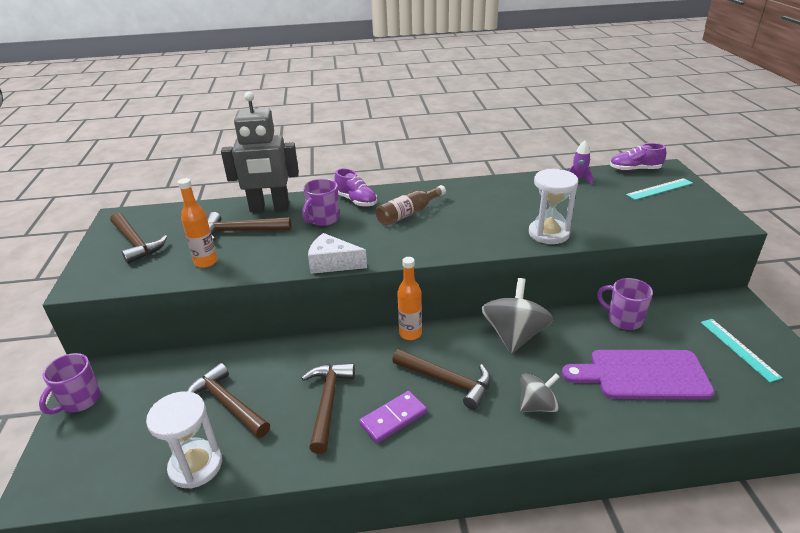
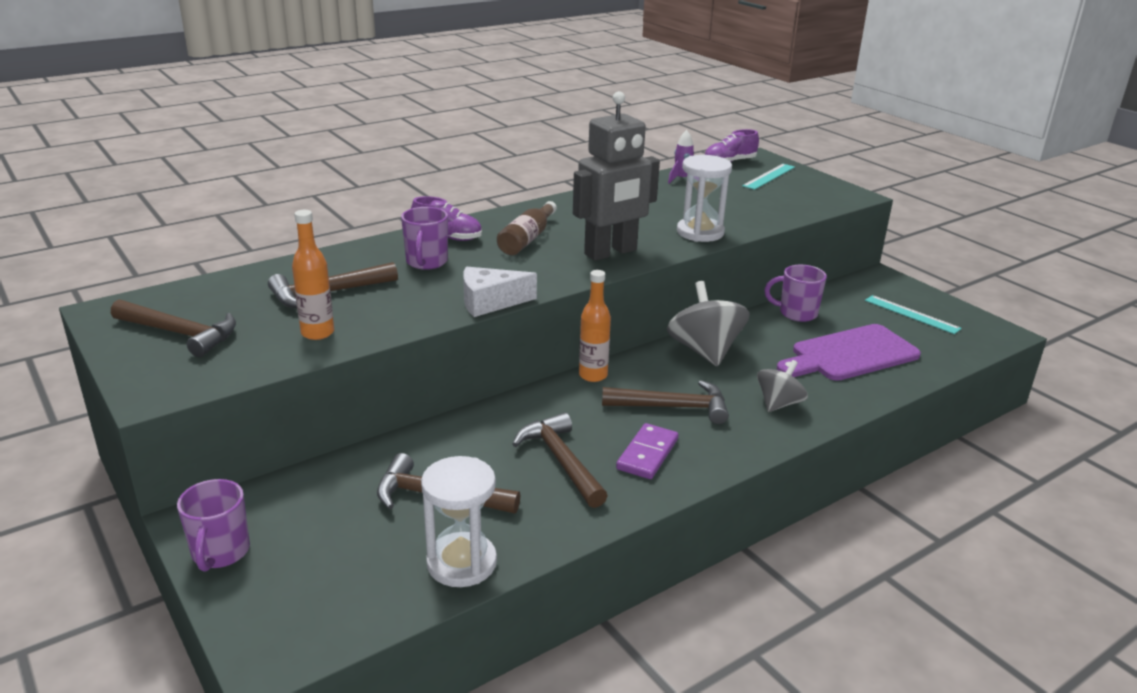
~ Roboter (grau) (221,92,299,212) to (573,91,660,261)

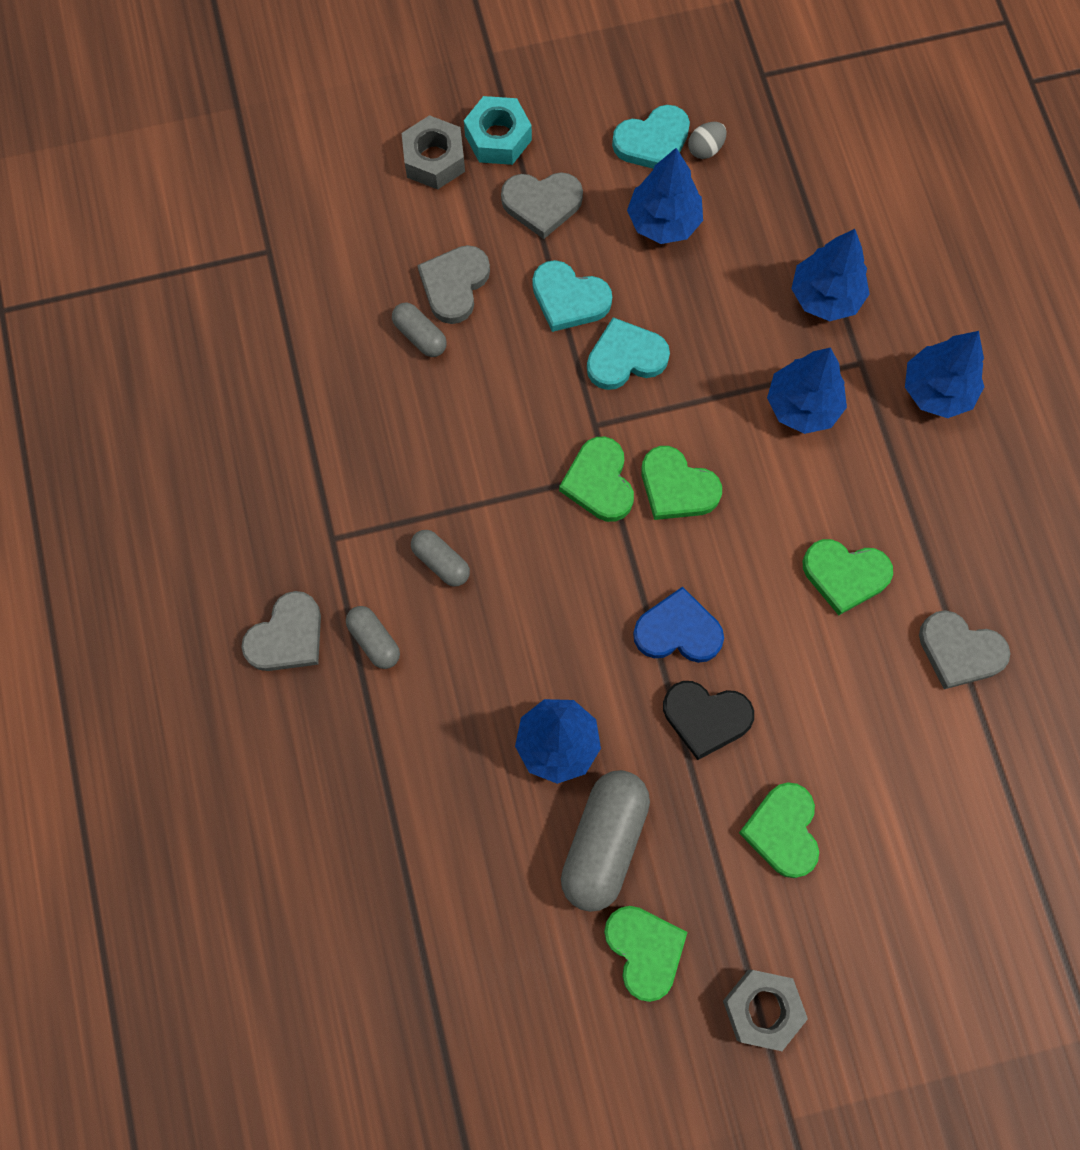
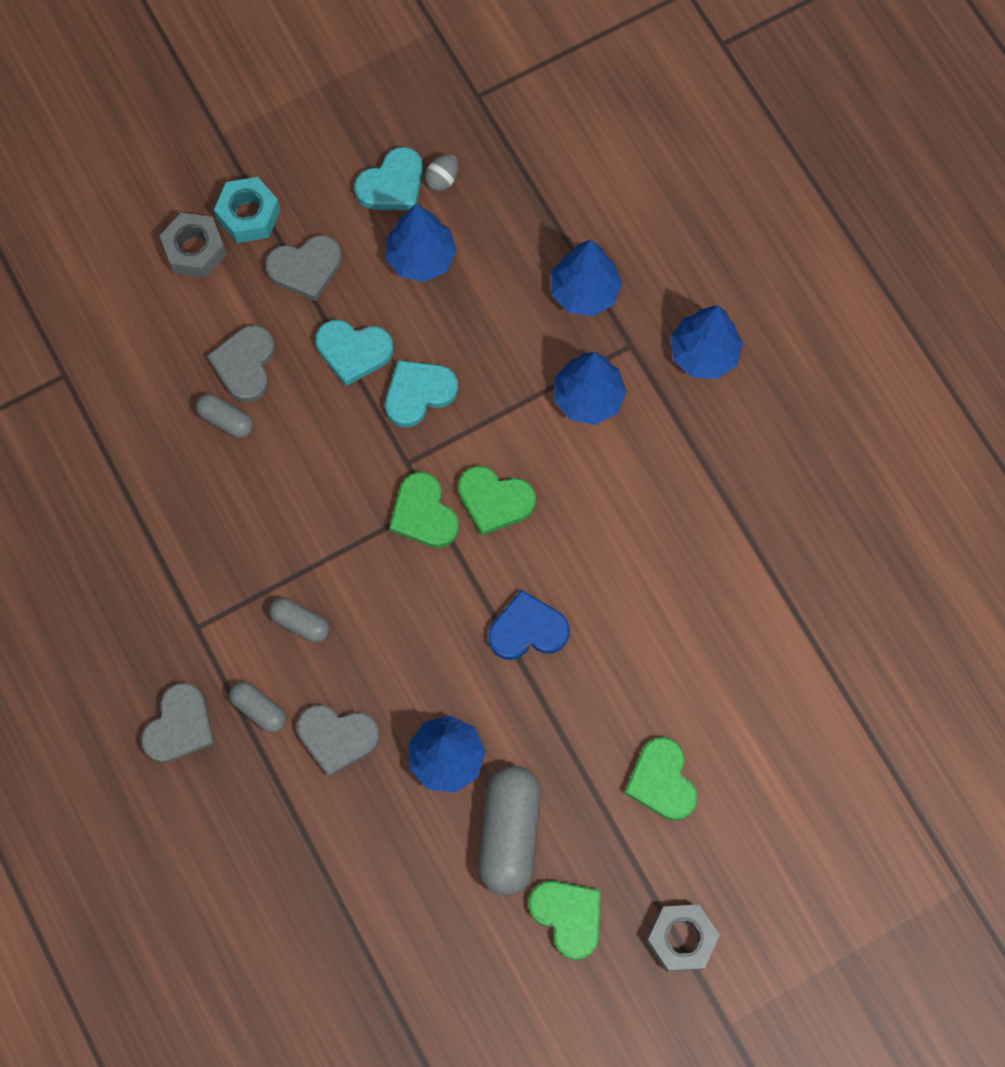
- Herz (schwarz) (663,681,754,760)
- Herz (grün) (803,539,893,615)
~ Herz (grau) (919,610,1010,689) to (297,705,380,777)

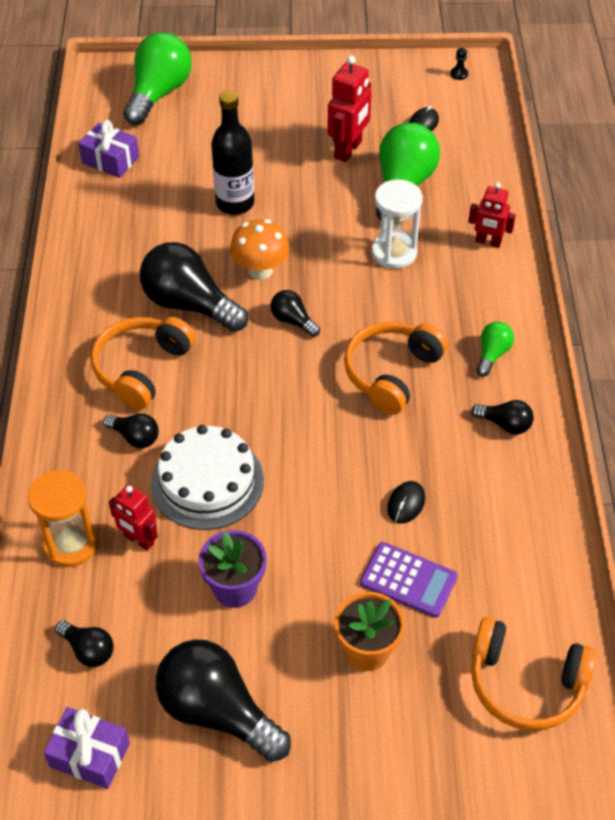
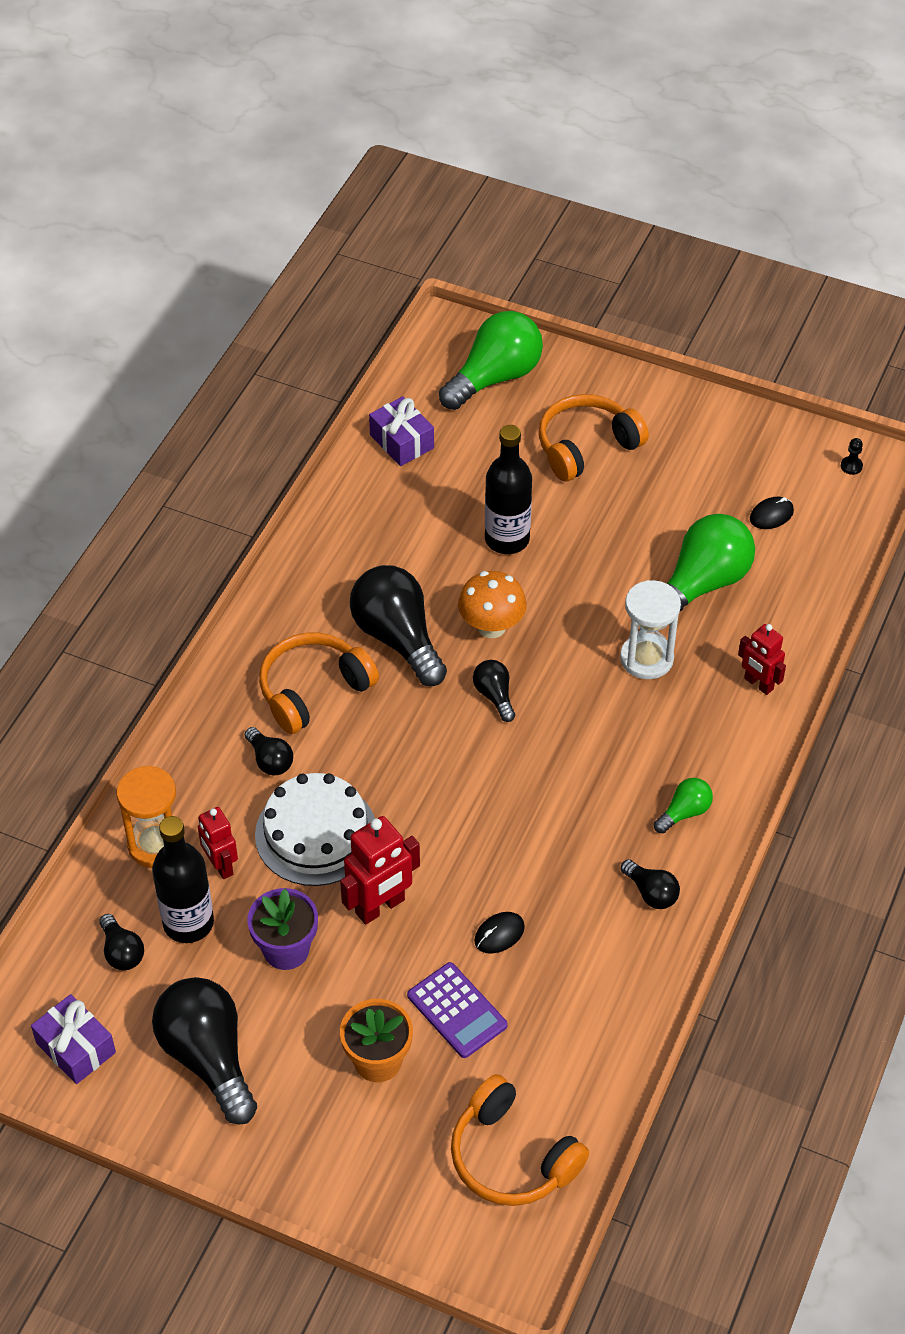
+ Flasche (schwarz) (152,816,214,943)
~ Roboter (rot) (327,55,372,162) to (340,816,420,925)
~ Kopfhörer (orange) (344,321,448,415) to (539,394,649,482)

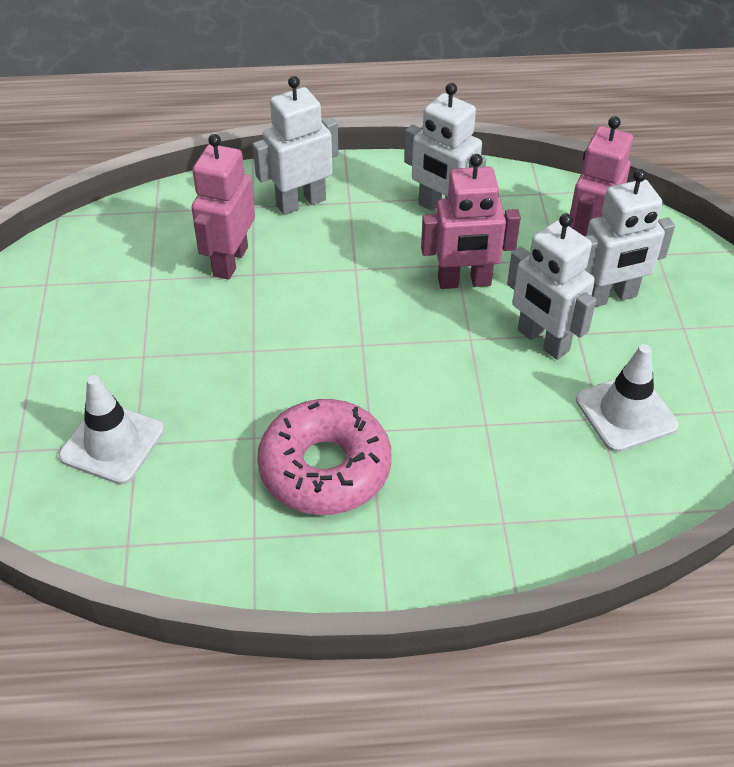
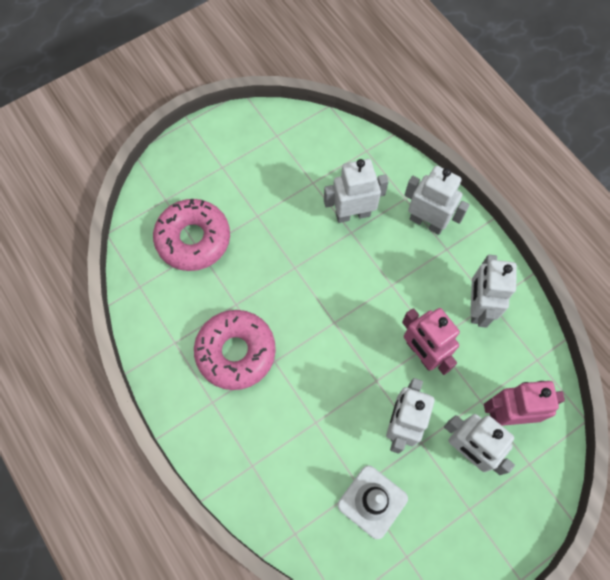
~ Leitkegel (weiß) (59,375,164,485) to Donut (rosa) (153,199,230,271)
~ Roboter (rosa) (191,134,255,280) to Roboter (weiß) (324,159,389,223)

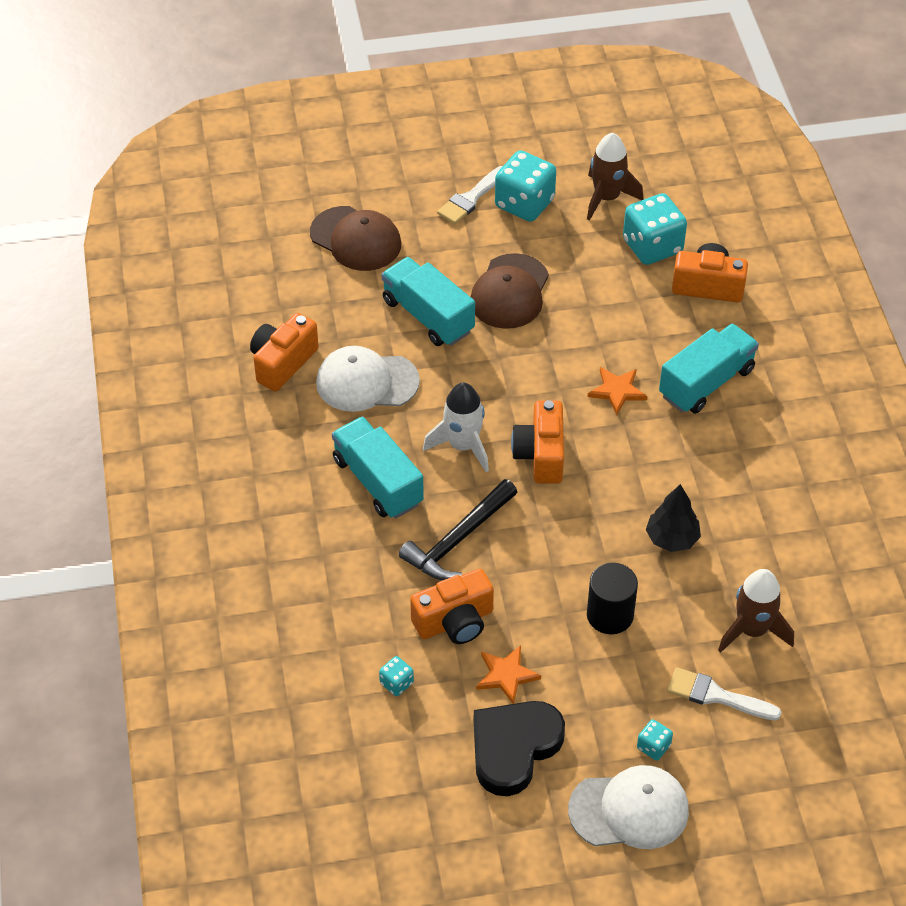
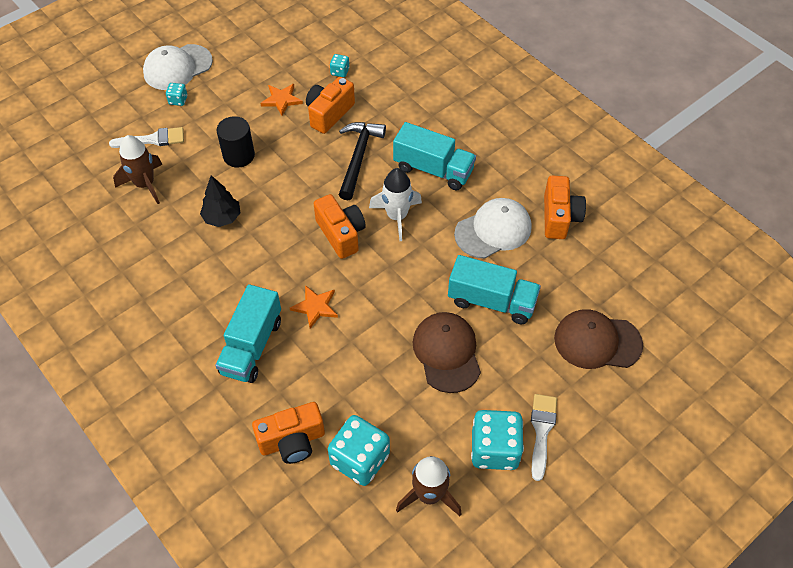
- Herz (schwarz) (474,701,565,796)

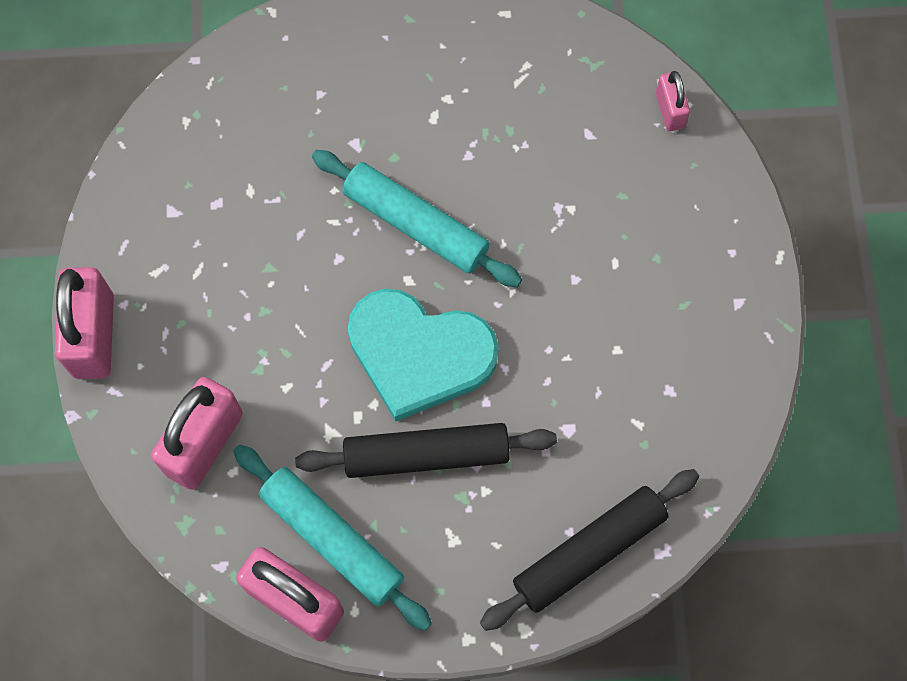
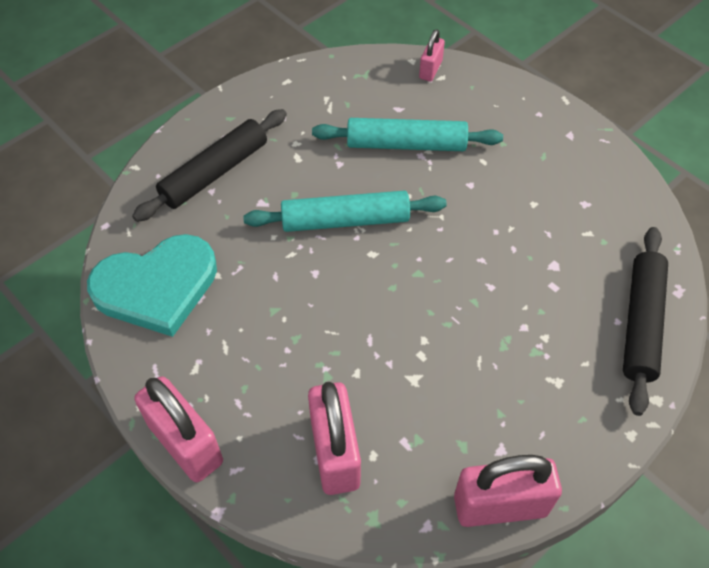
~ Nudelholz (türkis) (233,445,432,630) to (312,118,503,151)
~ Nudelholz (schwarz) (295,423,557,478) to (132,109,287,222)
~ Herz (türkis) (348,289,499,421) to (87,234,217,337)
~ Vorhängeschloss (rosa) (656,71,690,131) = (419,29,445,81) 75 degrees clockwise

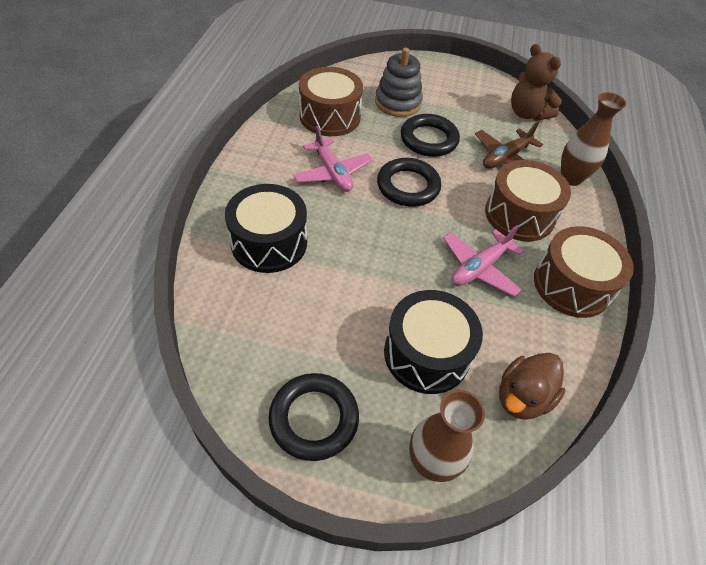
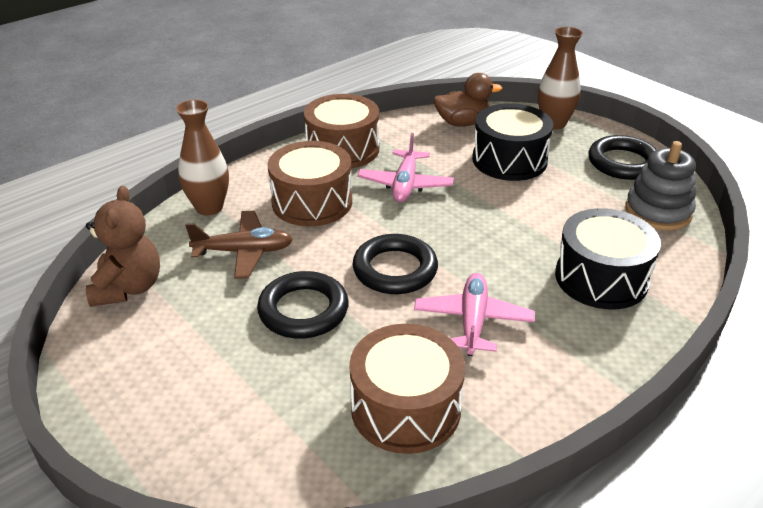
~ Stapelspielzeug (grau) (375,48,423,117) to (625,141,696,230)
~ Flugzeug (rosa) (443,225,524,296) = (357,133,454,202) 105 degrees clockwise

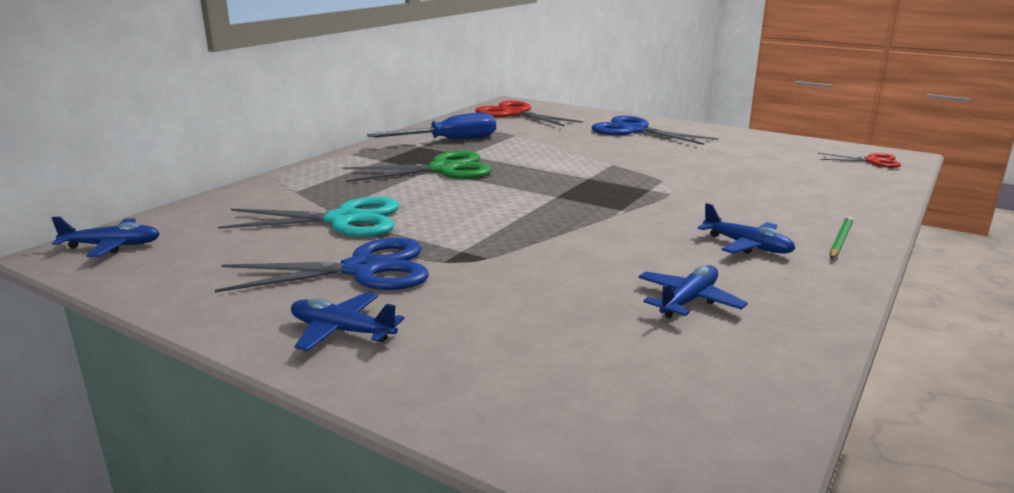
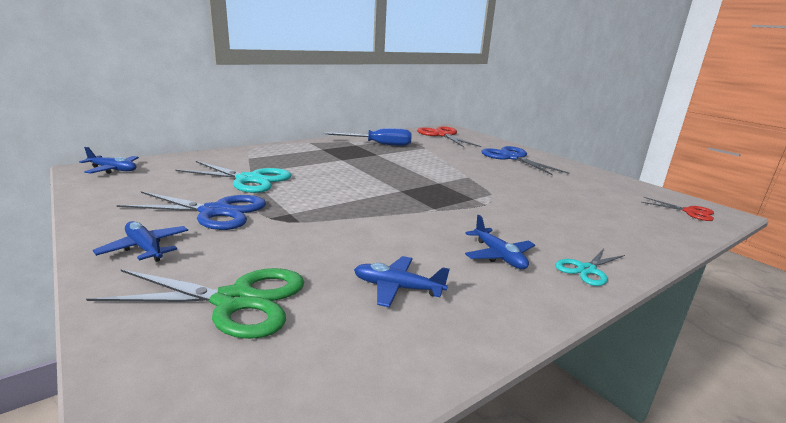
~ Schere (grün) (342,151,492,182) to (86,268,304,339)
~ Bleistift (grün) (830,216,853,259) to Schere (türkis) (555,248,625,286)
~ Flugzeug (blau) (638,265,748,318) = (354,256,450,307) 135 degrees counterclockwise

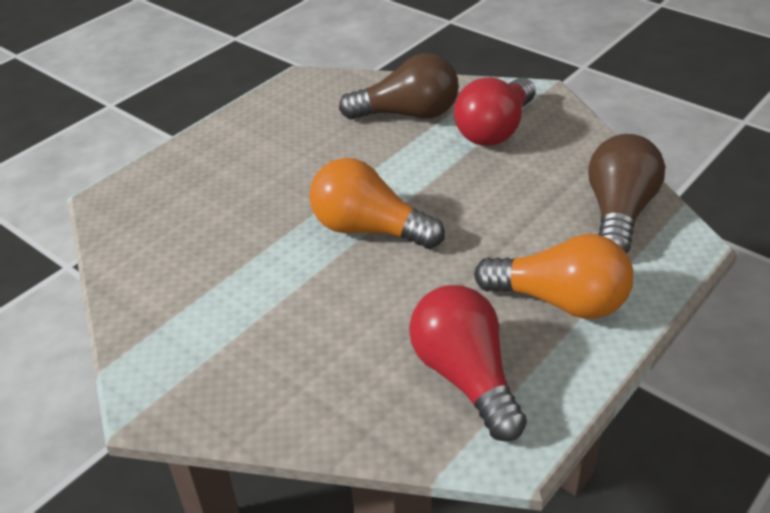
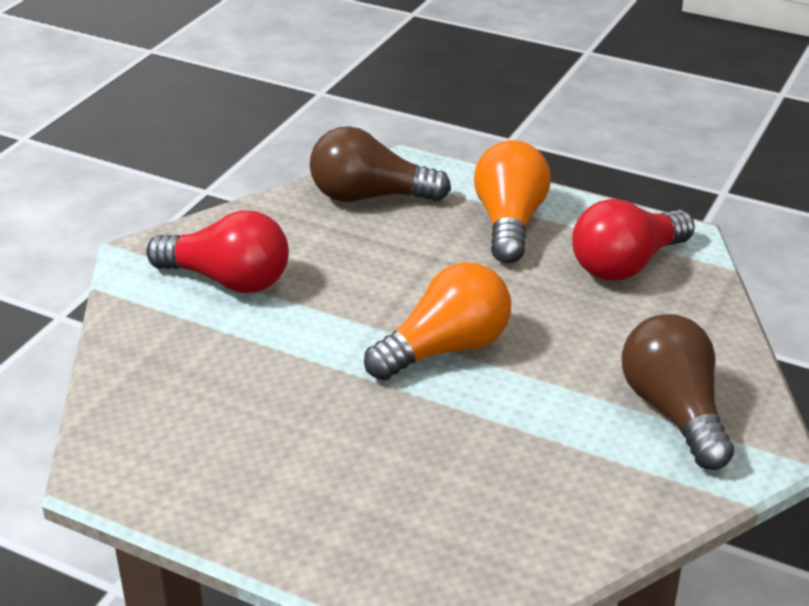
~ Glühbirne (braun) (339,53,459,120) to (622,314,734,470)
~ Glühbirne (orange) (309,158,445,249) = (364,262,511,380) 135 degrees counterclockwise

